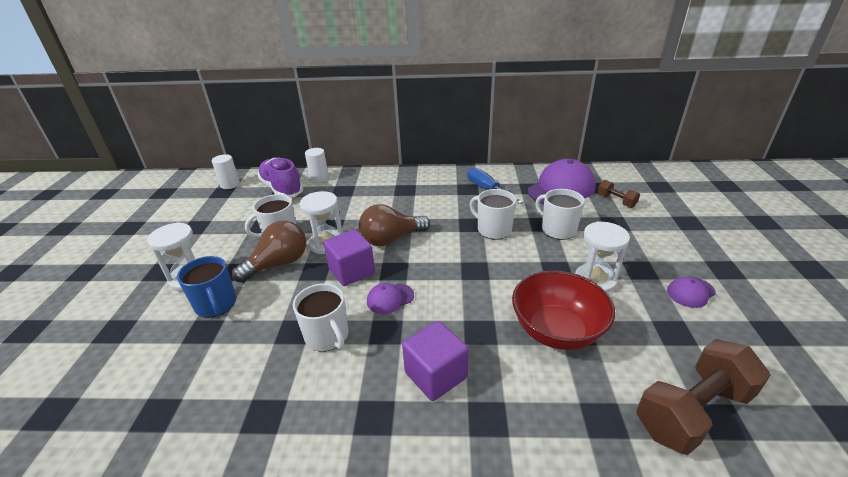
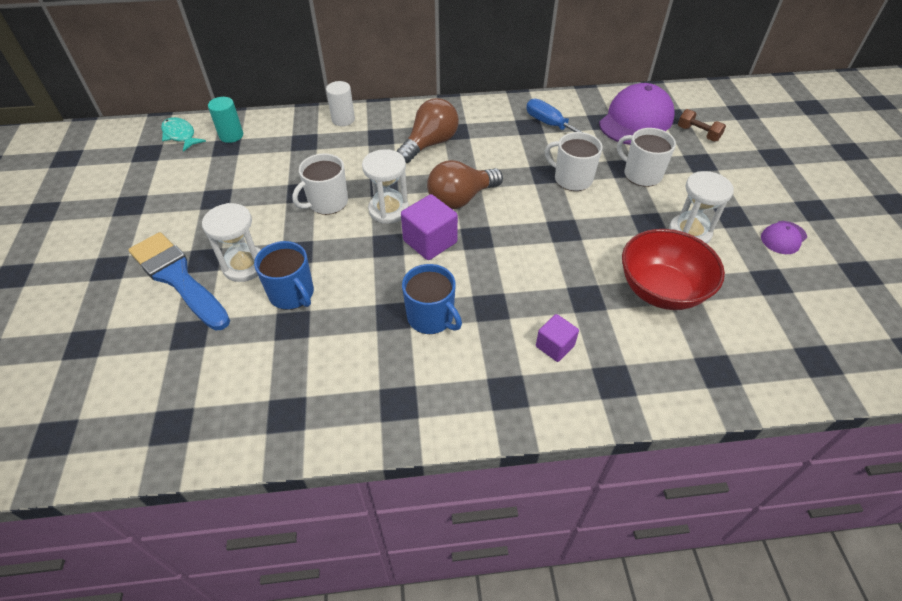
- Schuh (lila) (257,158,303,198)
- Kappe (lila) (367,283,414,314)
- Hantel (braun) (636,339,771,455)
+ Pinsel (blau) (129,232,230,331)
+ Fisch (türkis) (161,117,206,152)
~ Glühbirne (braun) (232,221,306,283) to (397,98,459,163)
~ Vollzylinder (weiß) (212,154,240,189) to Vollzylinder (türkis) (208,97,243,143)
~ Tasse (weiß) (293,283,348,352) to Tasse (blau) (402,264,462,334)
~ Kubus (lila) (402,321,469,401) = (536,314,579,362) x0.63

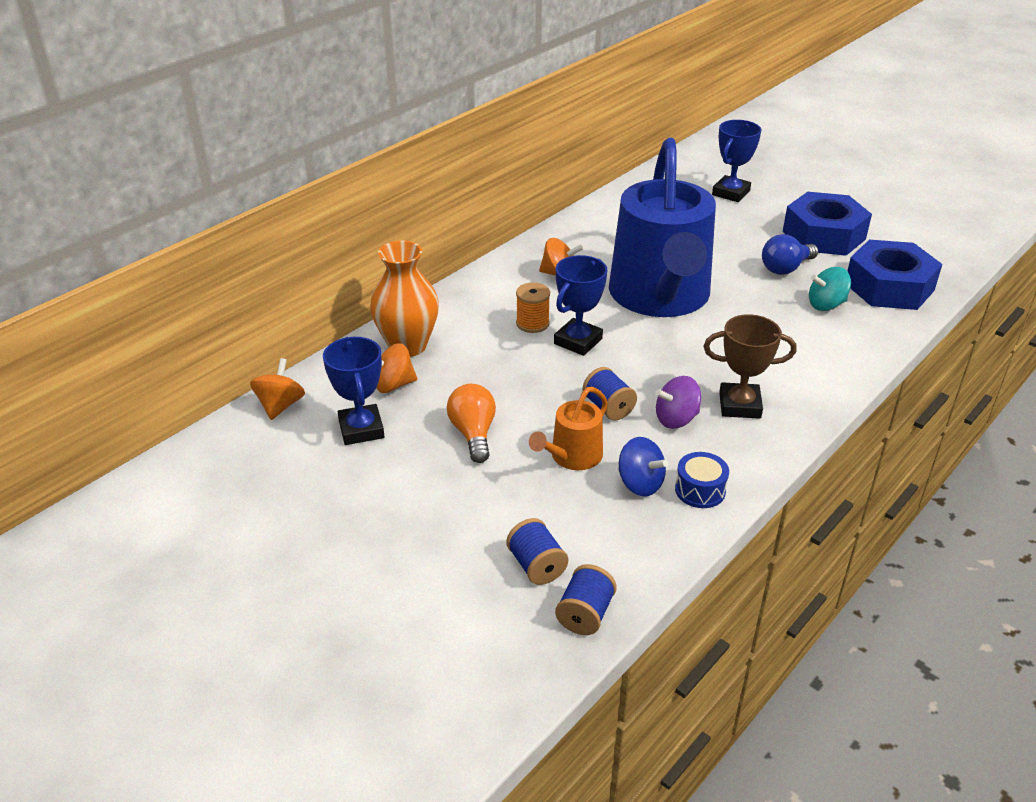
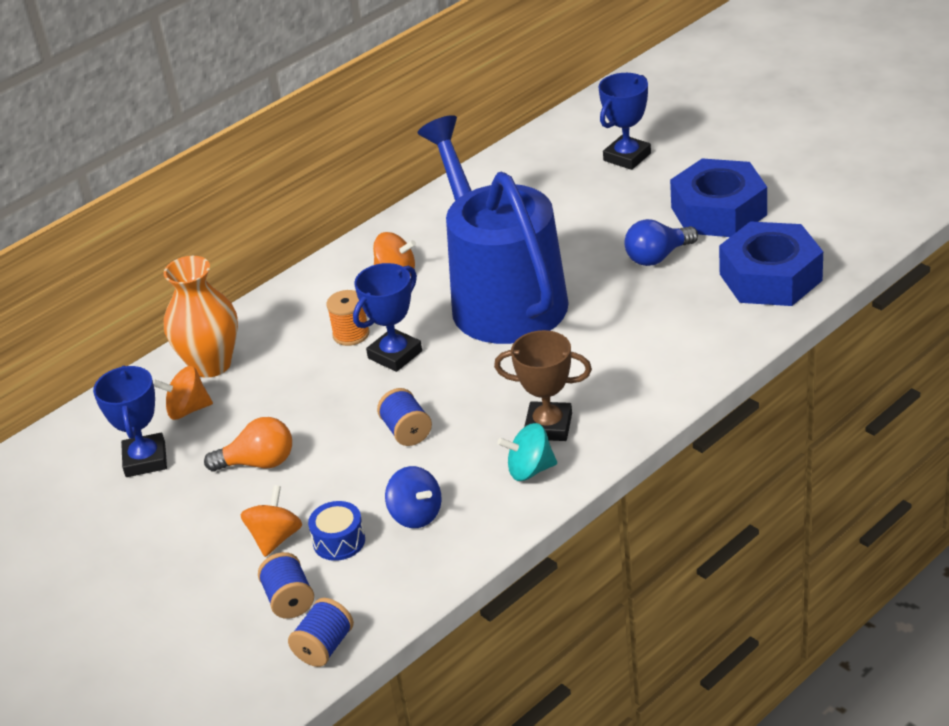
- Gießkanne (orange) (529,387,608,470)
- Kreisel (lila) (655,376,701,429)
~ Kreisel (orange) (250,358,305,420) to (240,485,302,557)
~ Trommel (blau) (675,452,729,508) to (308,501,365,561)
~ Kreisel (türkis) (809,267,851,311) to (497,423,557,481)
~ Glühbirne (orange) (447,384,496,463) = (204,417,292,472) 90 degrees clockwise
~ Gießkanne (blau) (609,138,716,317) = (417,115,569,344) 150 degrees clockwise

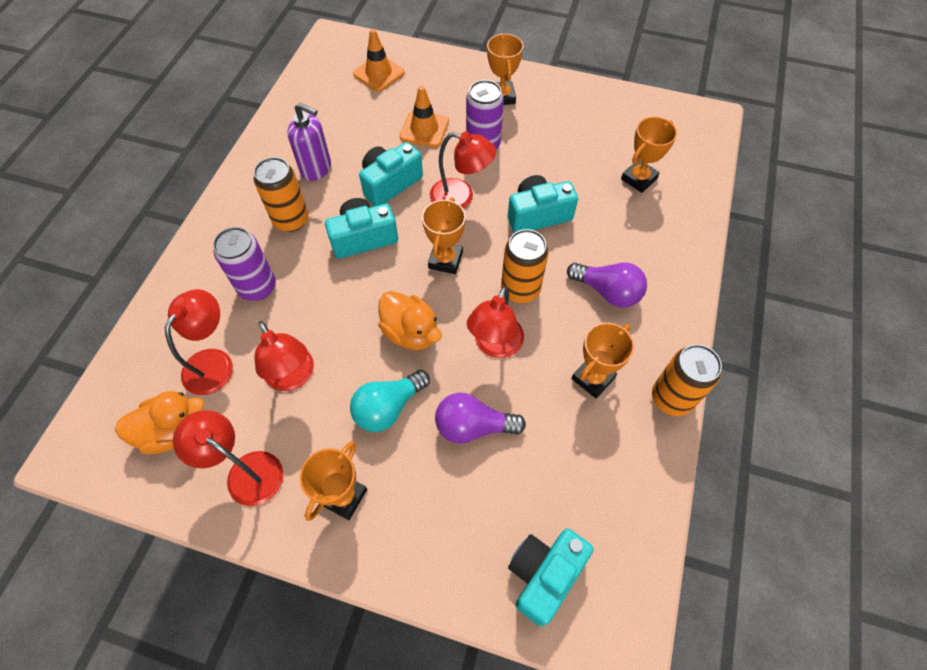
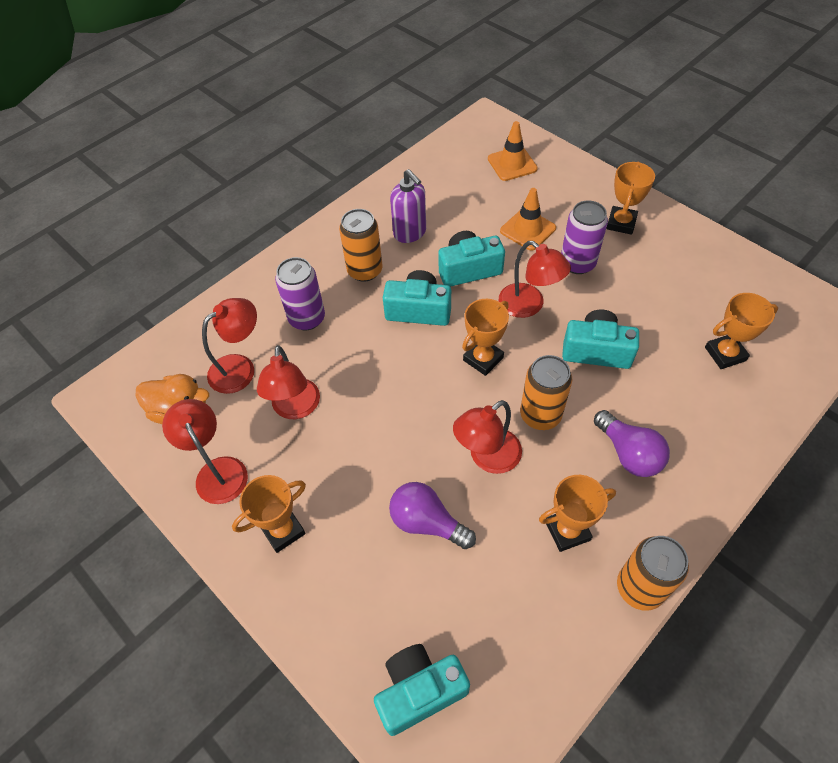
- Glühbirne (türkis) (350,370,430,432)
- Ente (orange) (378,291,442,350)

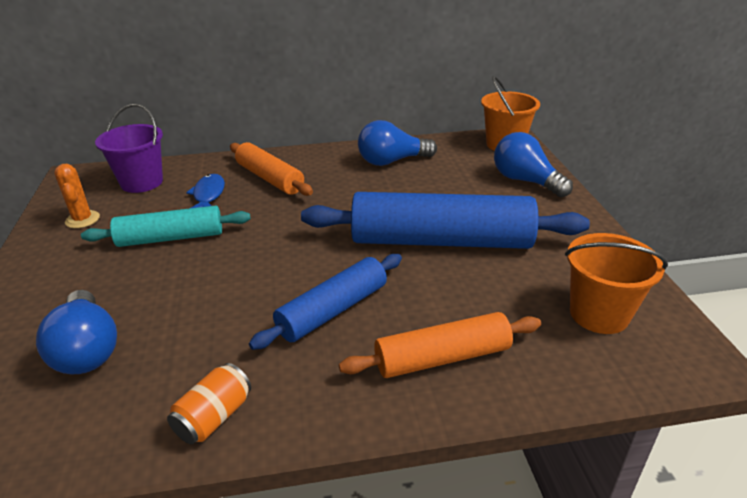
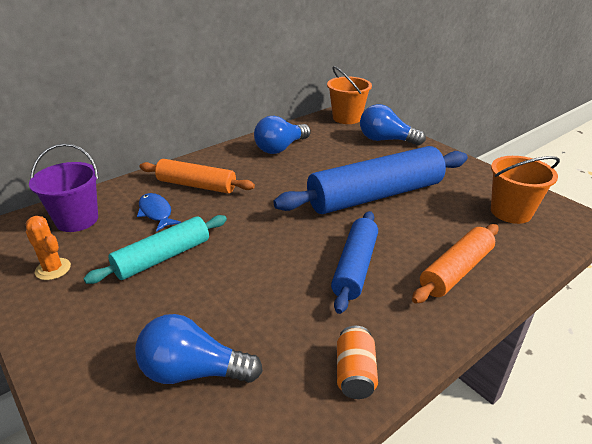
~ Glühbirne (blau) (36,290,117,374) = (135,314,263,384) 150 degrees clockwise

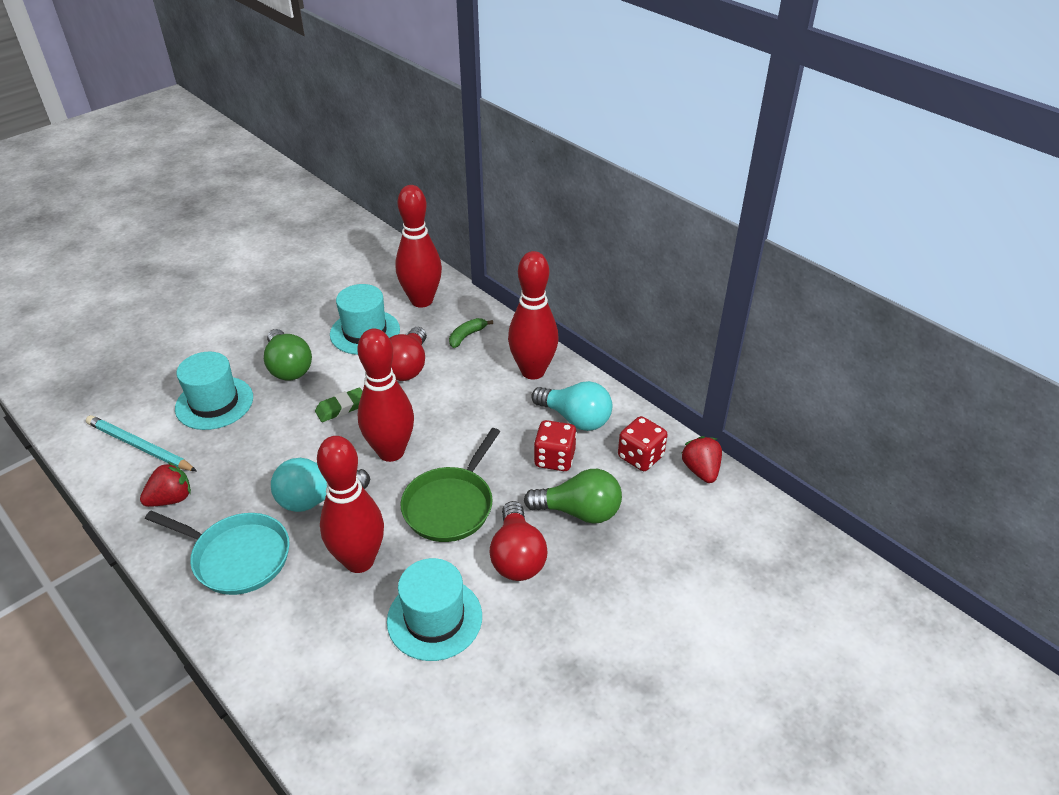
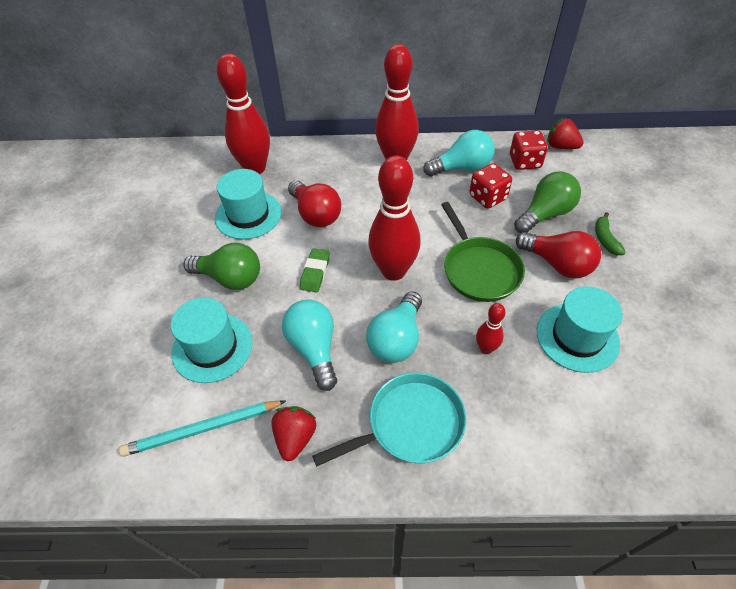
+ Glühbirne (türkis) (282,300,337,391)
~ Banane (grün) (449,318,493,348) to (595,212,626,255)
~ Bowlingkegel (rot) (317,436,384,573) = (476,303,506,354) x0.47

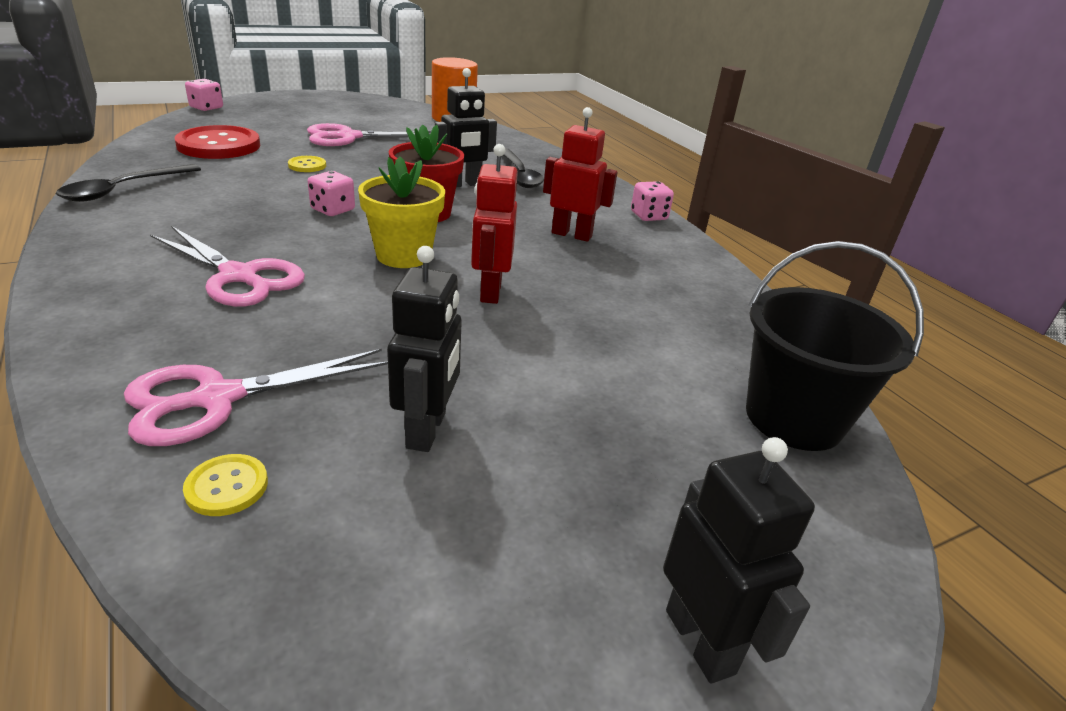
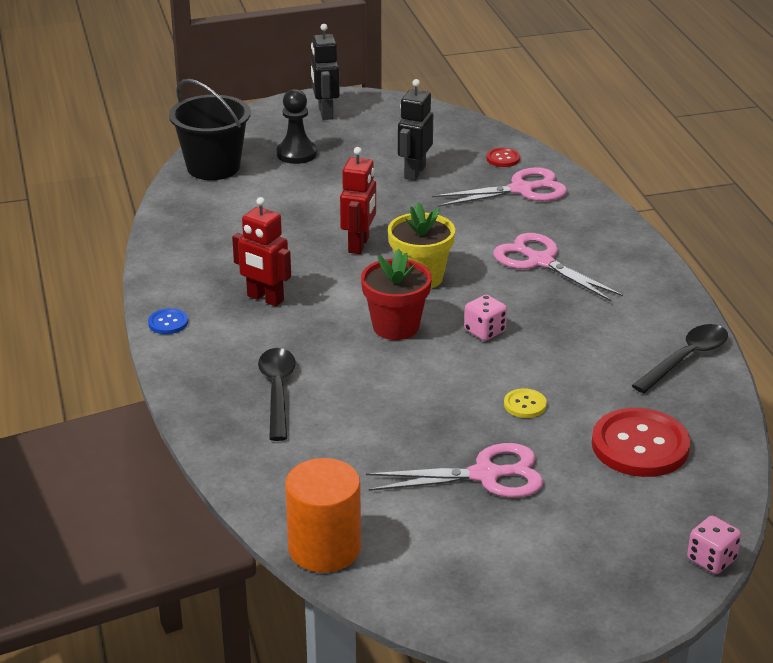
- Roboter (schwarz) (435,68,497,187)
+ Bauer (schwarz) (277,89,317,164)
~ Spielwürfel (rosa) (631,181,674,221) to Knopf (blau) (148,308,188,334)
~ Knopf (gelb) (183,454,268,516) to Knopf (rot) (486,148,520,167)

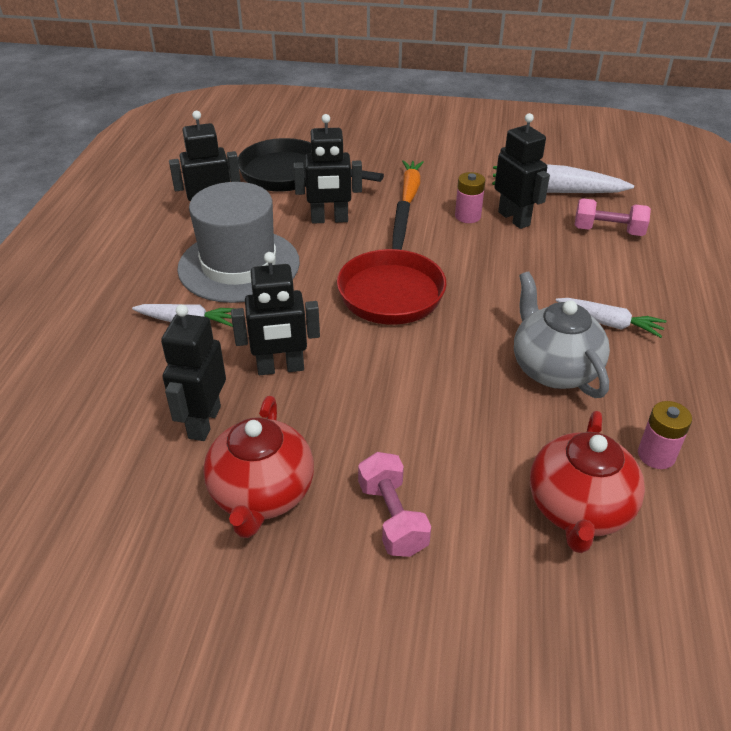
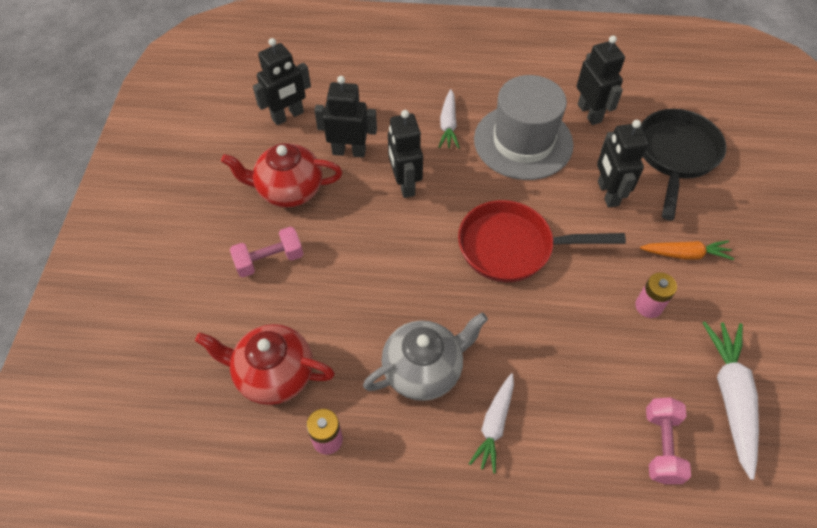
~ Roboter (schwarz) (495,113,550,229) to (253,38,311,125)

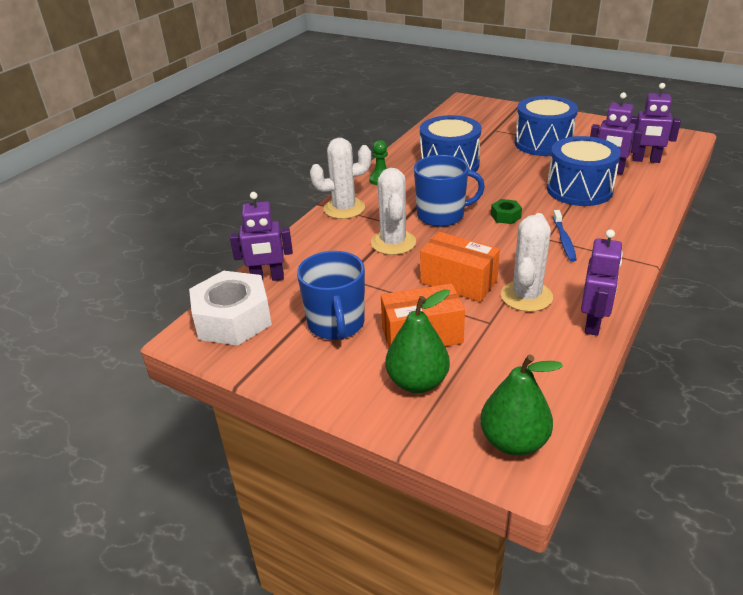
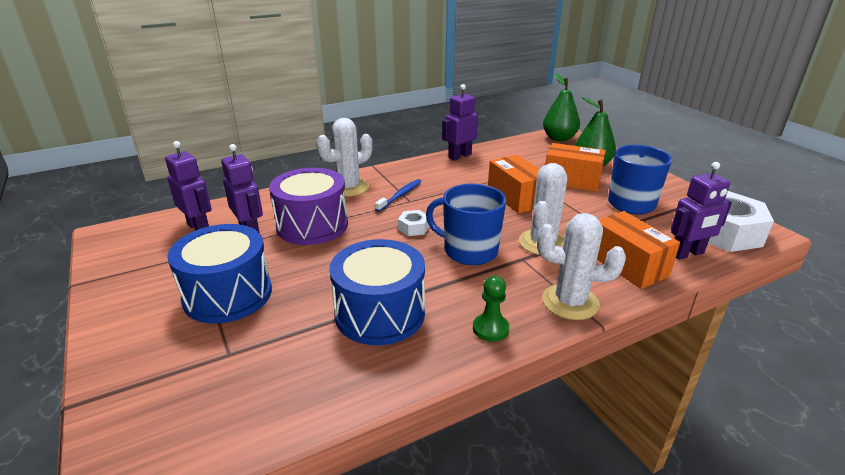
+ Schachtel (orange) (597,211,680,289)
~ Kaktus (weiß) (501,213,553,312) to (316,118,372,197)
~ Sechskantmutter (grün) (491,199,522,224) to Sechskantmutter (weiß) (398,210,430,236)
~ Trommel (blau) (547,136,621,206) to Trommel (lila) (269,168,348,245)
~ Roboter (lila) (230,192,293,281) = (671,162,732,260) 135 degrees clockwise

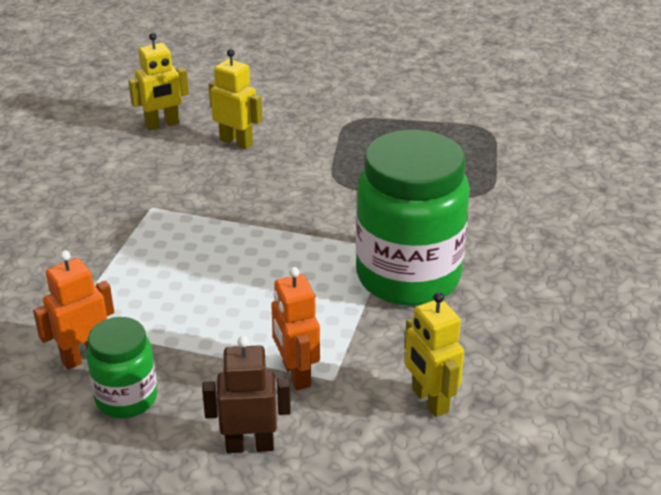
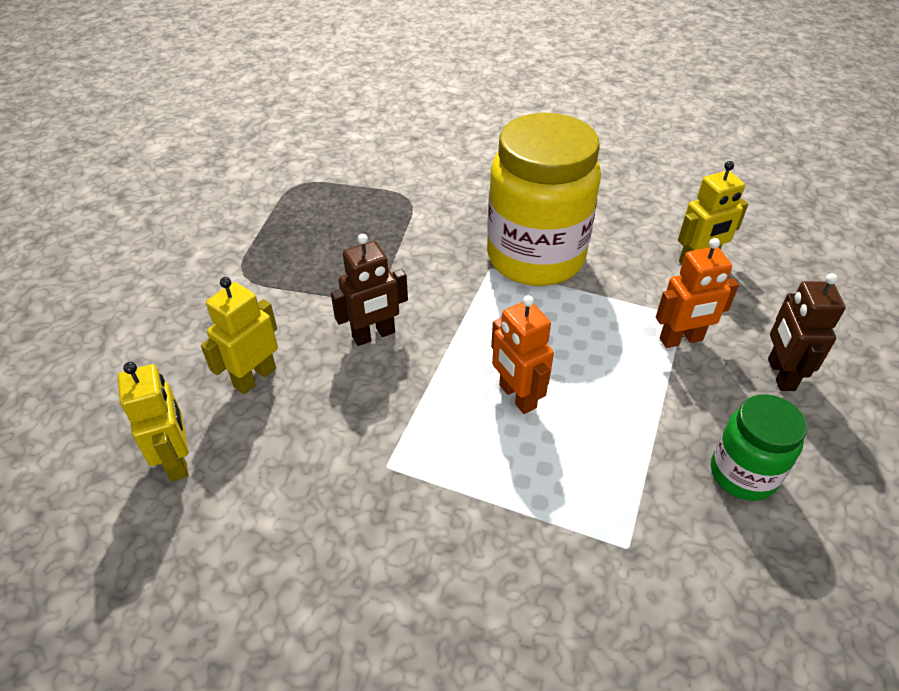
+ Roboter (braun) (331,234,408,346)
~ Roboter (orange) (33,251,114,370) to (491,295,554,414)
~ Einmachglas (grün) (356,130,470,306) to Einmachglas (gelb) (487,113,601,286)

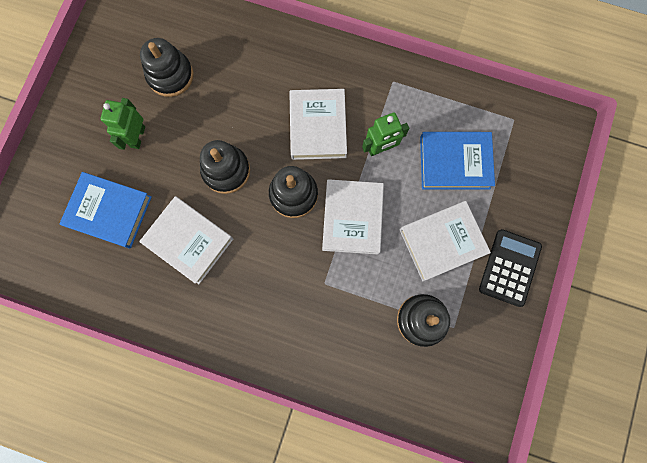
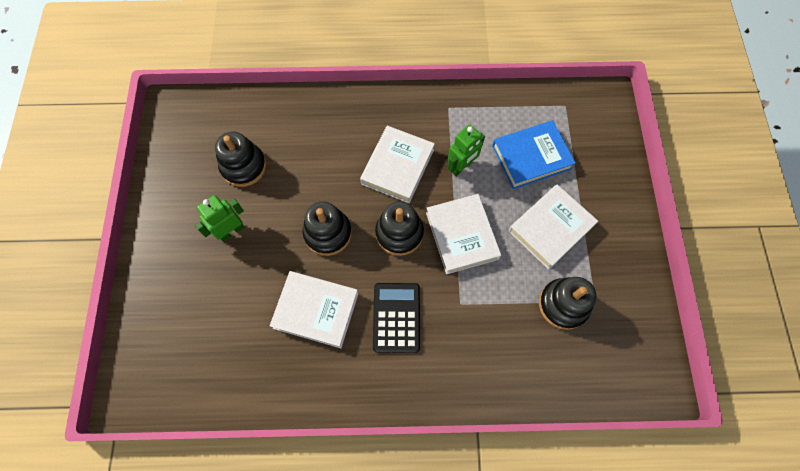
- Buch (blau) (59,172,152,249)
~ Taschenrechner (schwarz) (479,229,542,307) to (373,283,420,353)
~ Roboter (grün) (100,98,145,150) = (195,195,244,242) 60 degrees clockwise
~ Buch (weiß) (289,89,347,160) = (360,126,435,203) 45 degrees clockwise

